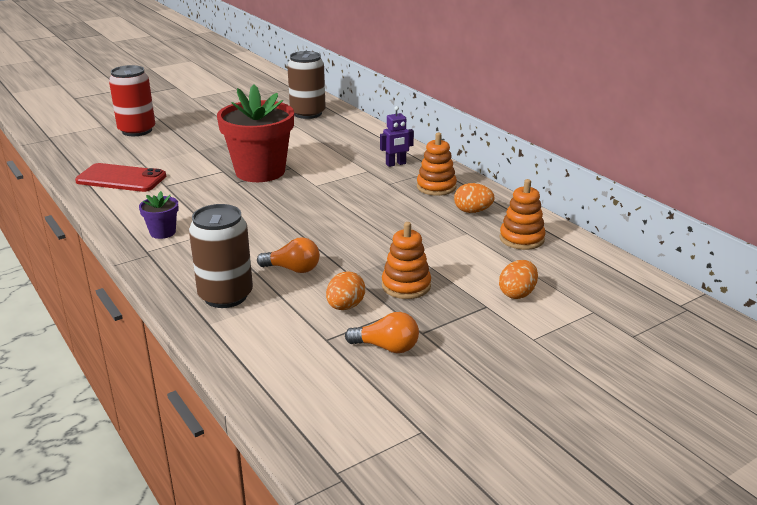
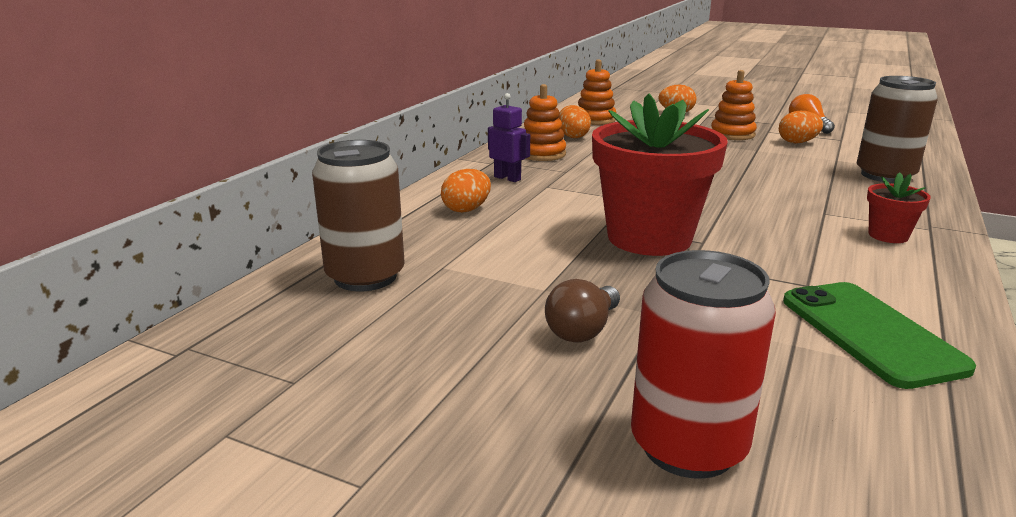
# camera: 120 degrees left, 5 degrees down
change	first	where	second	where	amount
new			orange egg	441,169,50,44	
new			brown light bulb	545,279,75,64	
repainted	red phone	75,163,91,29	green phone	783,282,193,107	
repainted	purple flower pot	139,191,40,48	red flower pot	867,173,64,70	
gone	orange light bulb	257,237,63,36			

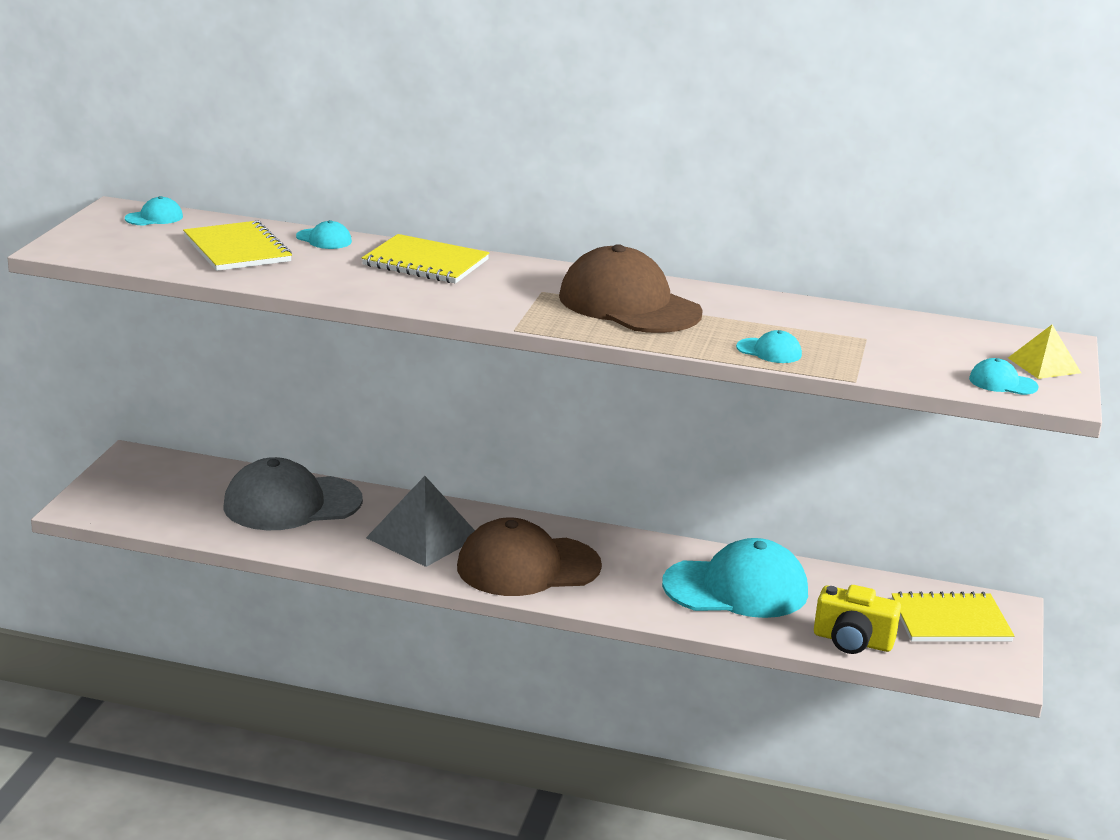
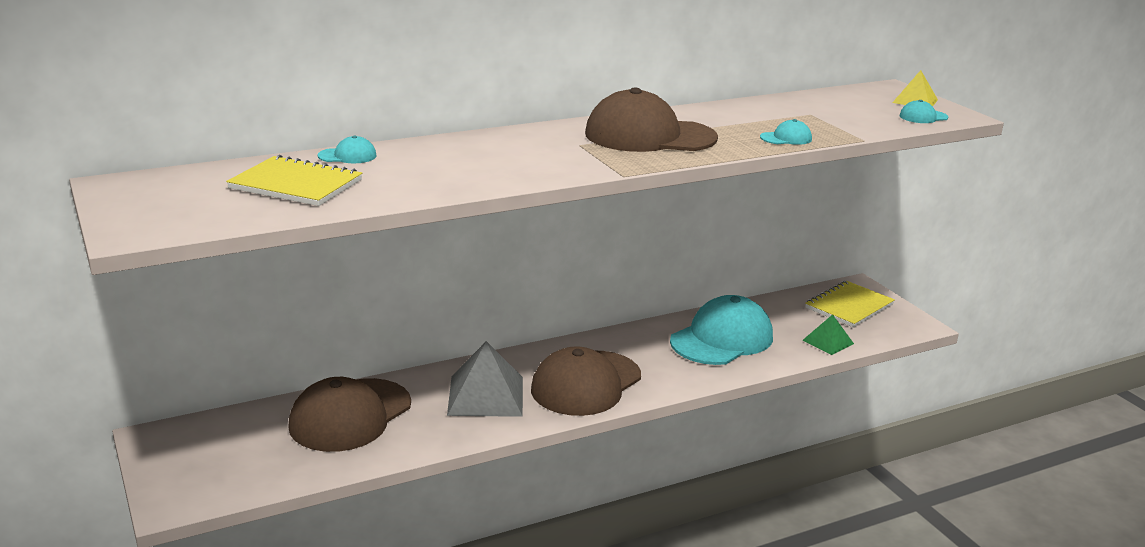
# camera: 40 degrees left, 0 degrees up
change	first	where	second	where	amount
repainted	grey cap	223,457,140,73	brown cap	288,377,123,75	
swapped	yellow camera	814,585,87,69	green pyramid	802,314,52,41	
gone	turquoise cap	125,196,58,29			
gone	yellow notebook	362,234,127,49			

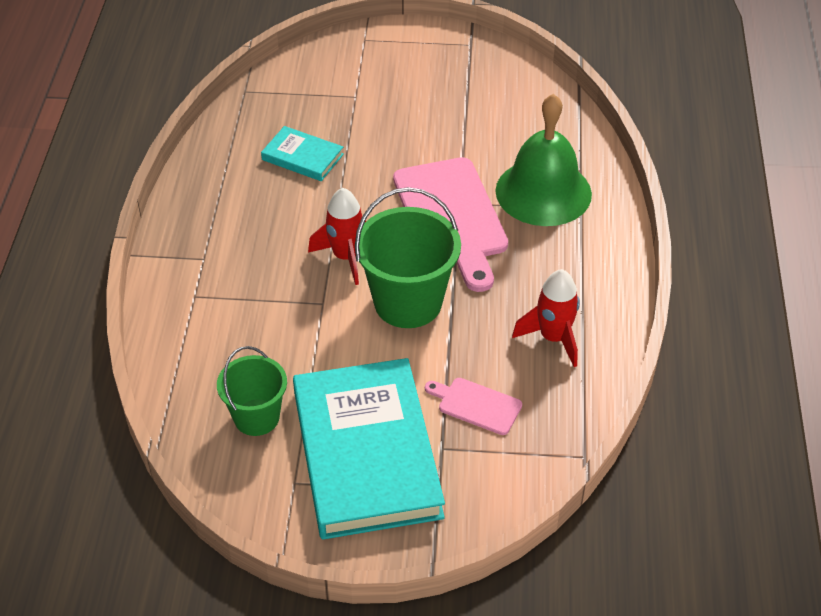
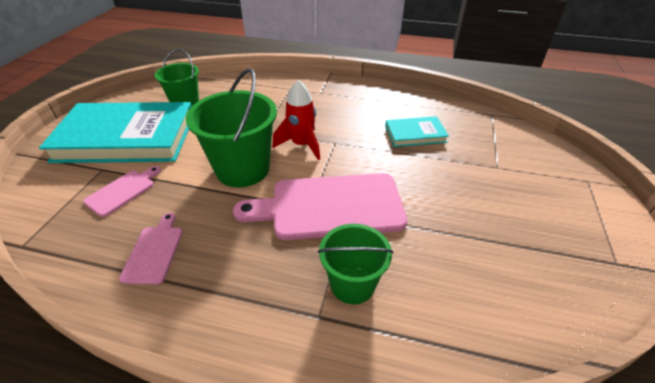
# camera: 100 degrees right, 5 degrees down
change	first	where	second	where	amount
swapped	red rocket	512,269,68,98	pink cutting board	119,213,64,72	
swapped	green bell	495,94,97,132	green bucket	318,224,75,81	
rotated	turquoise book	261,126,83,55		385,116,64,31	45 degrees clockwise

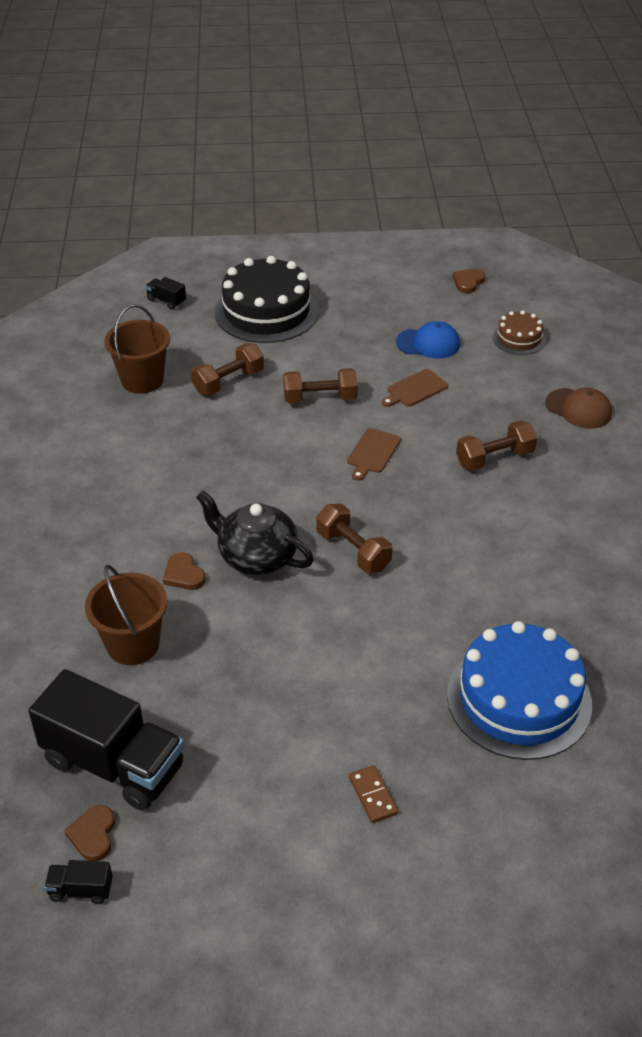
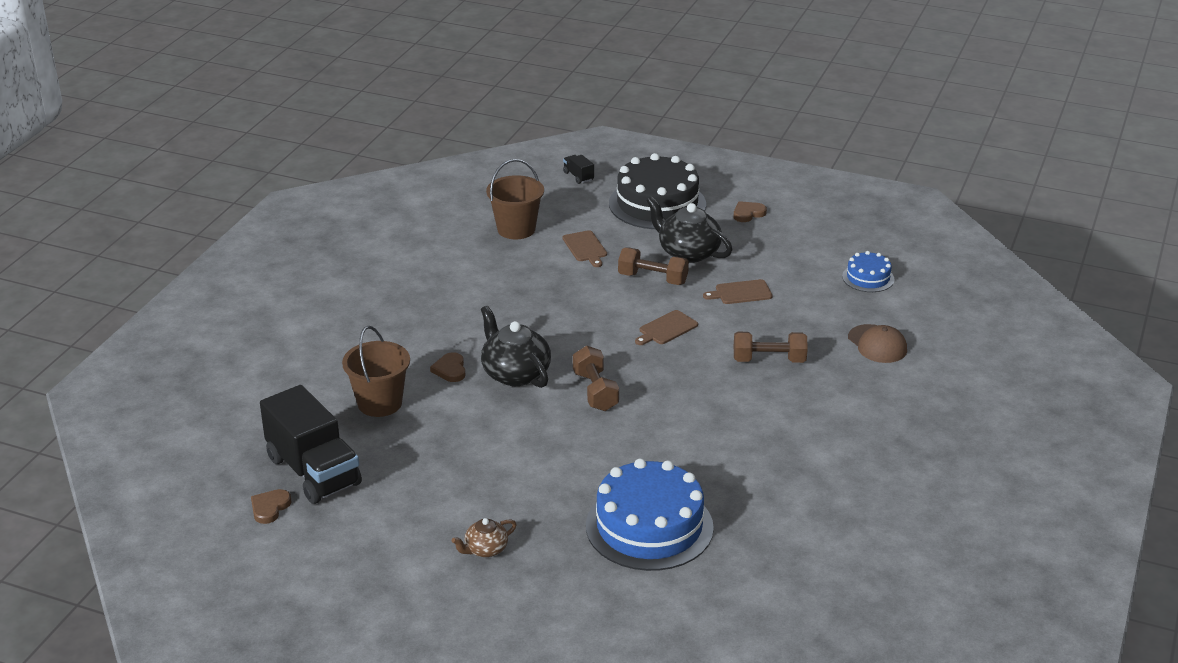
# camera: 25 degrees right, 10 degrees down
change	first	where	second	where	amount
swapped	brown domino	349,765,49,58	brown teapot	452,518,65,39	
swapped	brown dumbbell	191,343,73,52	brown cutting board	563,230,44,37	
new			black teapot	646,196,86,67	
shifted	brown heart	453,269,32,24		734,201,33,21	
repainted	brown cake	493,310,53,45	blue cake	842,251,53,41	
gone	black truck	44,860,69,44			
gone	blue cap	396,321,64,38			

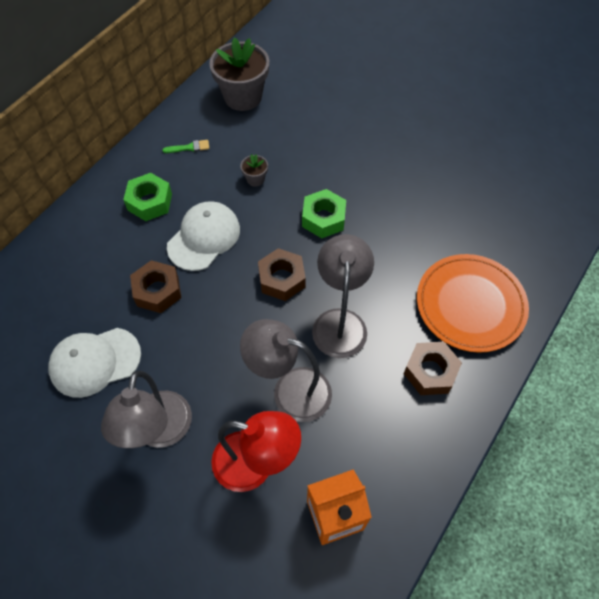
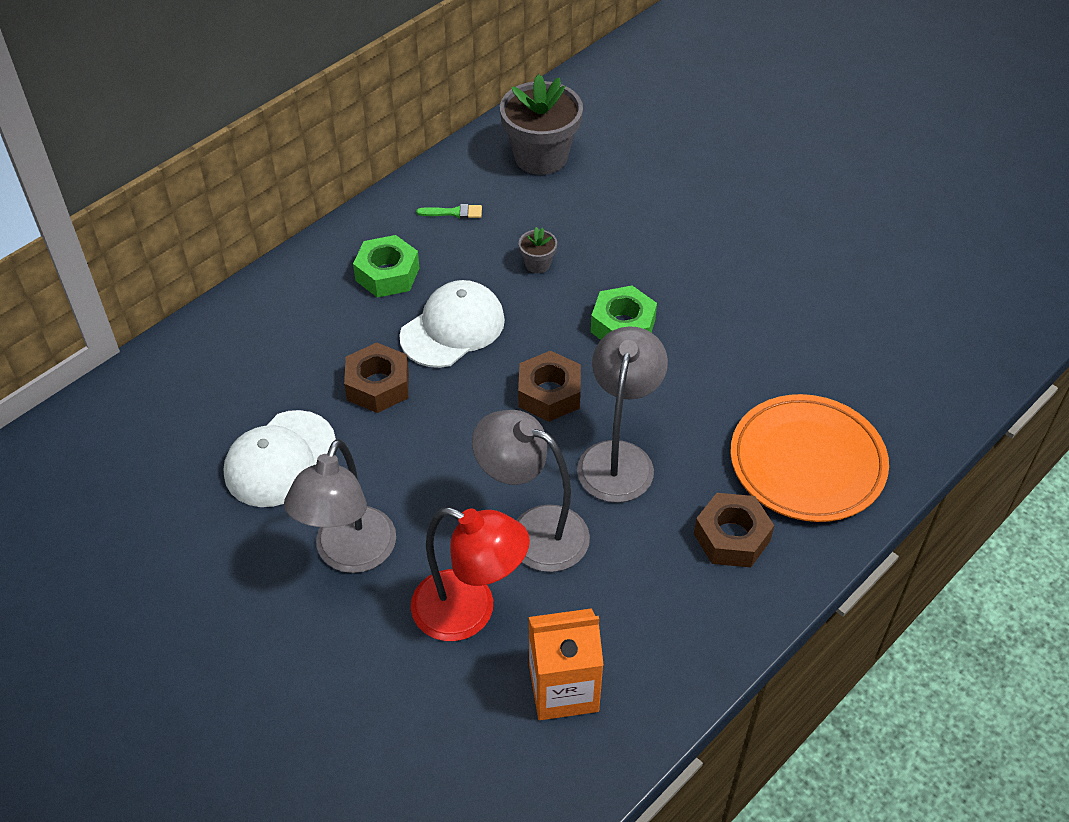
# camera: 10 degrees right, 10 degrees down
change	first	where	second	where	amount
rotated	white cap	48,328,93,70		224,410,112,97	45 degrees counterclockwise

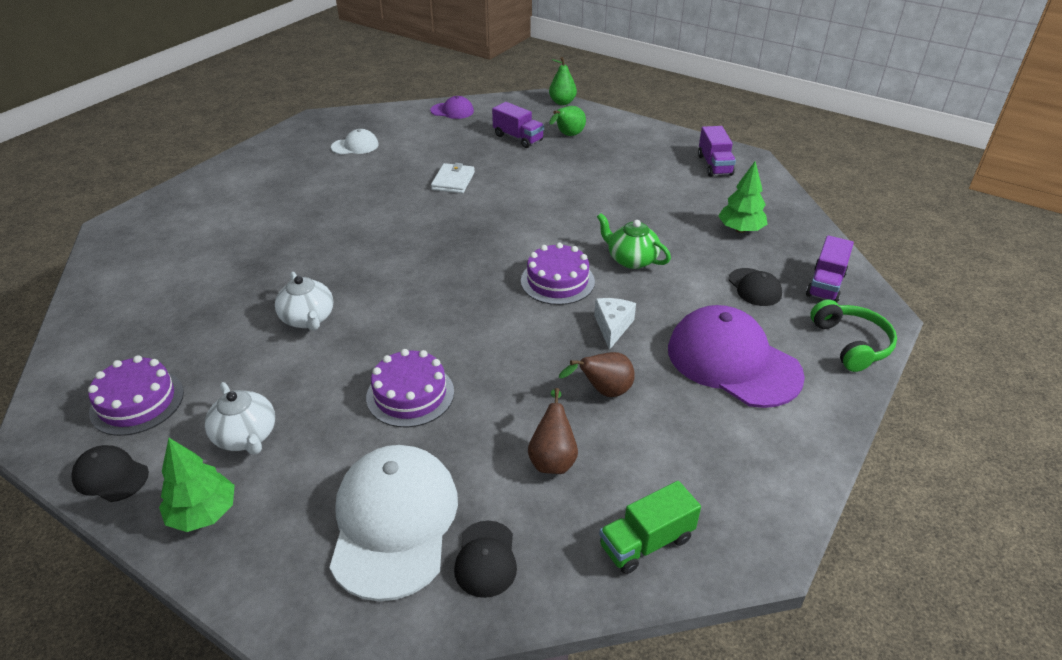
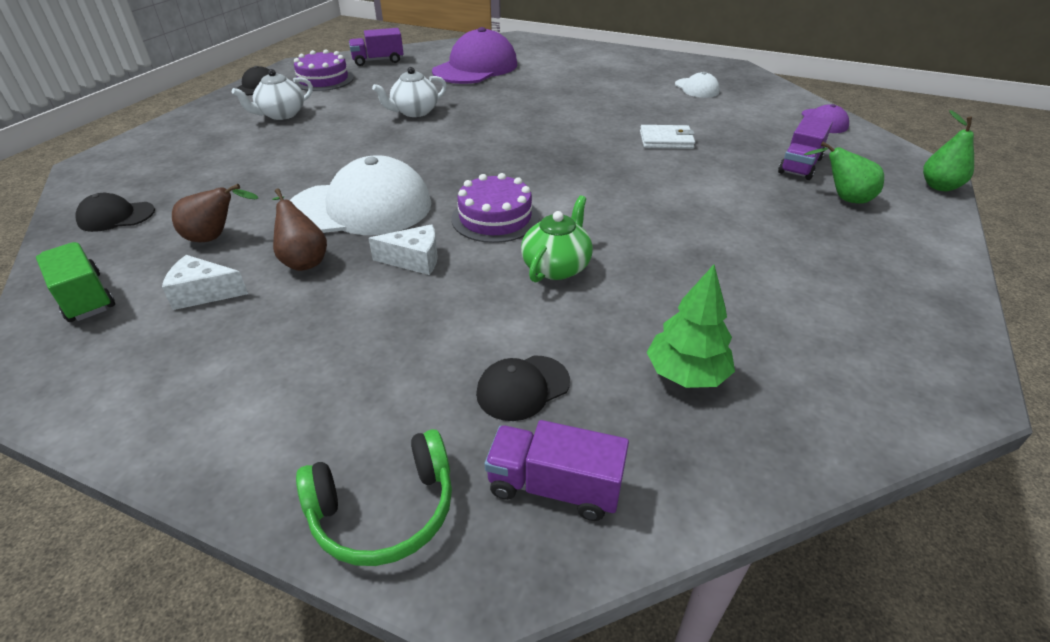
# camera: 80 degrees right, 0 degrees up
change	first	where	second	where	amount
new			white cheese	162,255,86,55	
shifted	white cap	329,445,129,156		290,155,141,80	
shifted	purple truck	698,126,38,51		349,28,55,38	
shifted	purple cap	668,305,137,103		432,27,85,57	
gone	green tree	159,438,76,94			
gone	purple cake	366,349,88,79			

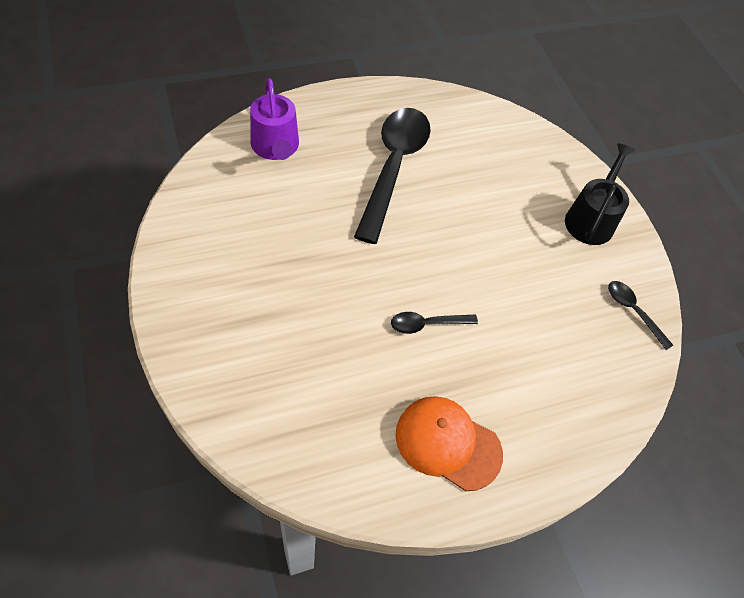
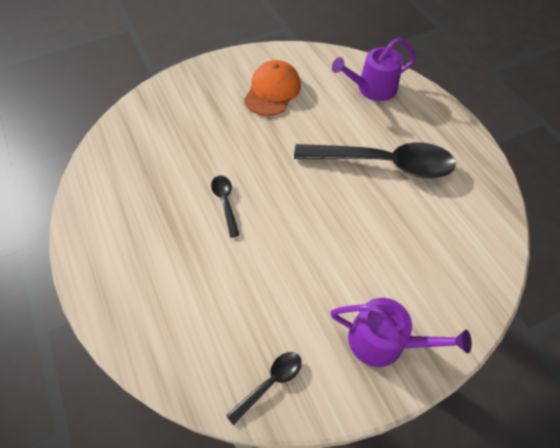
# camera: 90 degrees right, 0 degrees up
change	first	where	second	where	amount
shifted	orange cap	395,396,108,95		244,60,57,56	
repainted	black watering can	565,143,70,102	purple watering can	330,298,142,69	

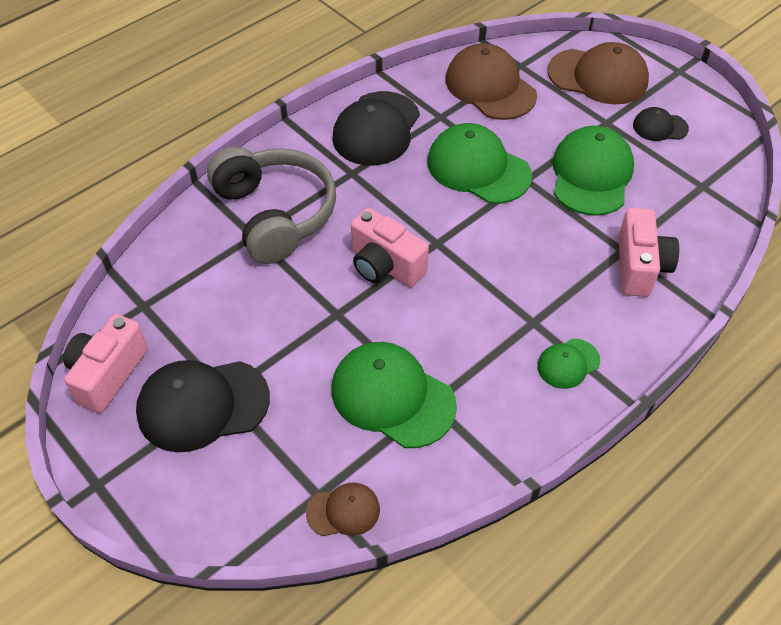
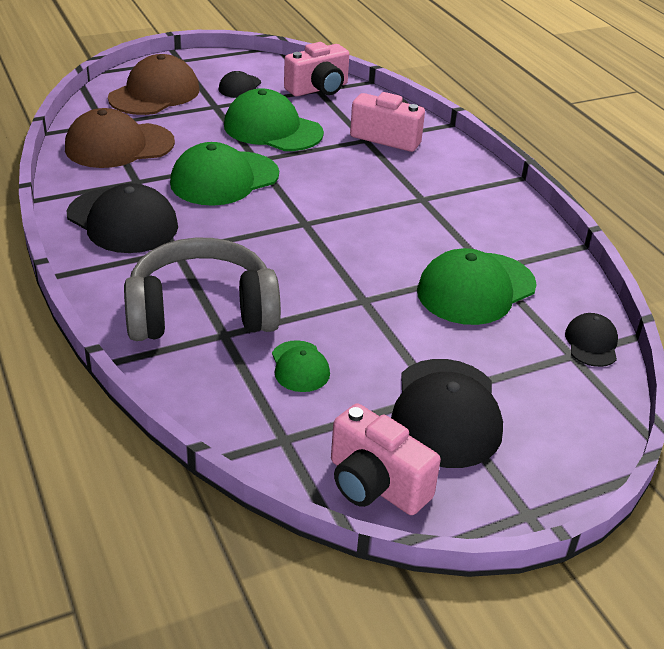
# camera: 75 degrees left, 15 degrees down
change	first	where	second	where	amount
shifted	green cap	537,339,63,50		272,340,58,52	
shifted	pink camera	351,208,78,79		284,42,65,54	
repainted	brown cap	306,483,74,53	black cap	565,313,53,54	

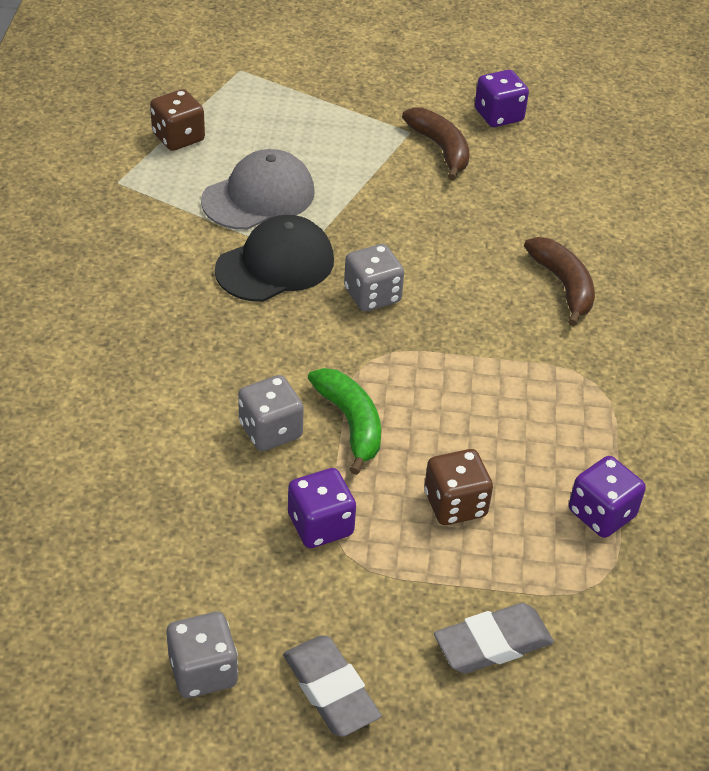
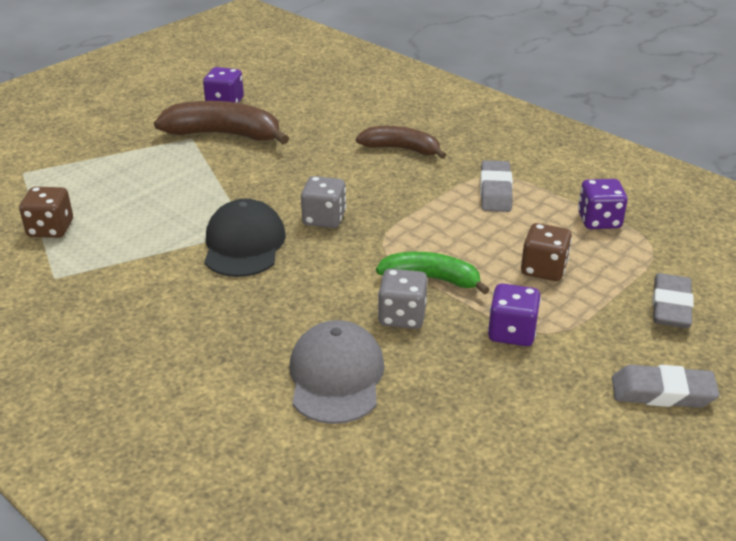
# camera: 50 degrees left, 10 degrees down
change	first	where	second	where	amount
scaled	brown banana	402,107,68,73		154,101,135,43	x1.52
shifted	grey cap	201,149,114,81		289,320,96,104	
new			grey eraser	480,160,33,52	
gone	grey dice	166,612,72,86			

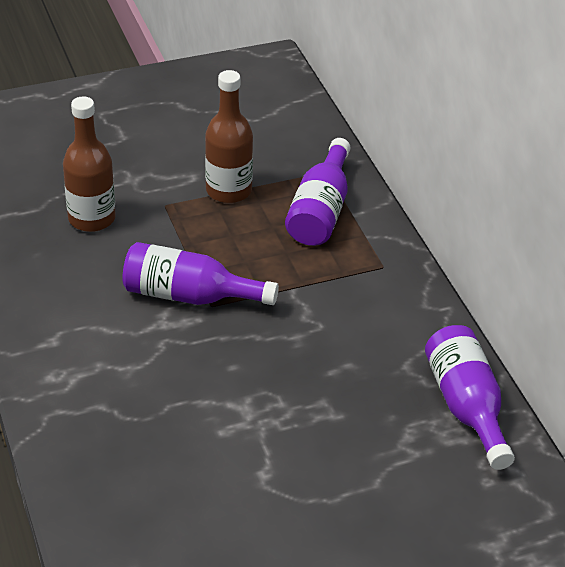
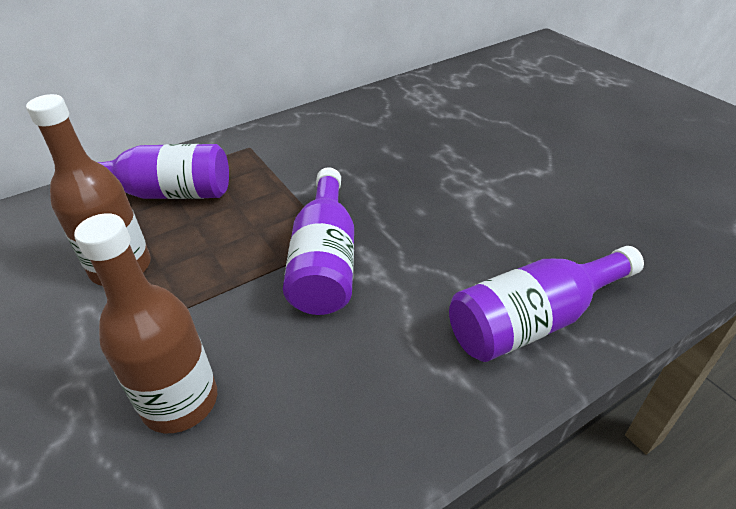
# camera: 100 degrees left, 0 degrees up
change	first	where	second	where	amount
shifted	purple bottle	425,325,90,145		449,246,195,116	

